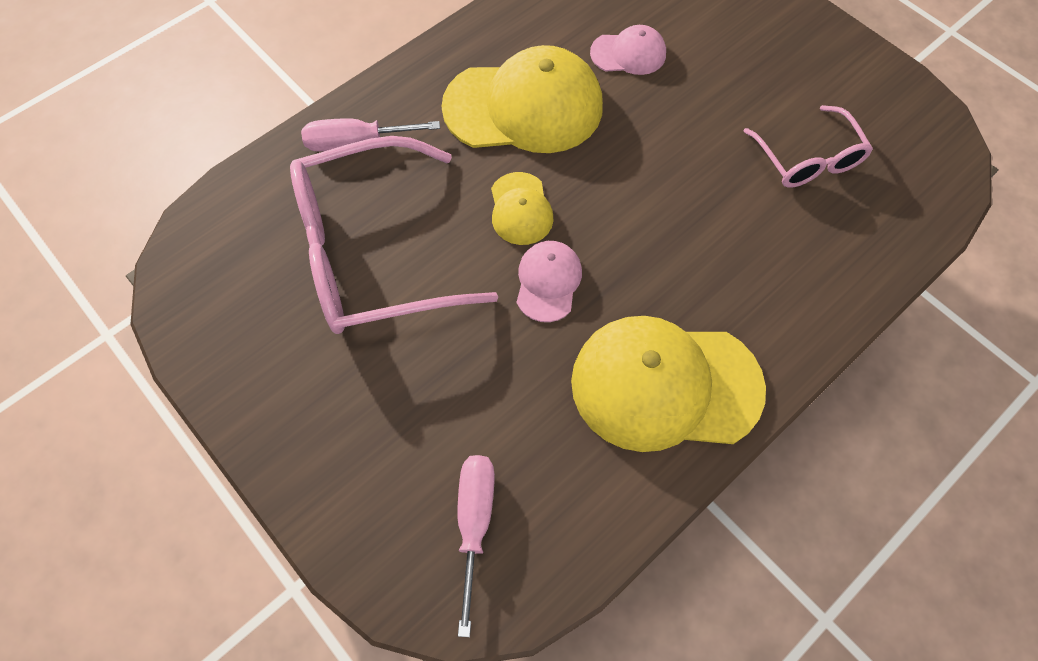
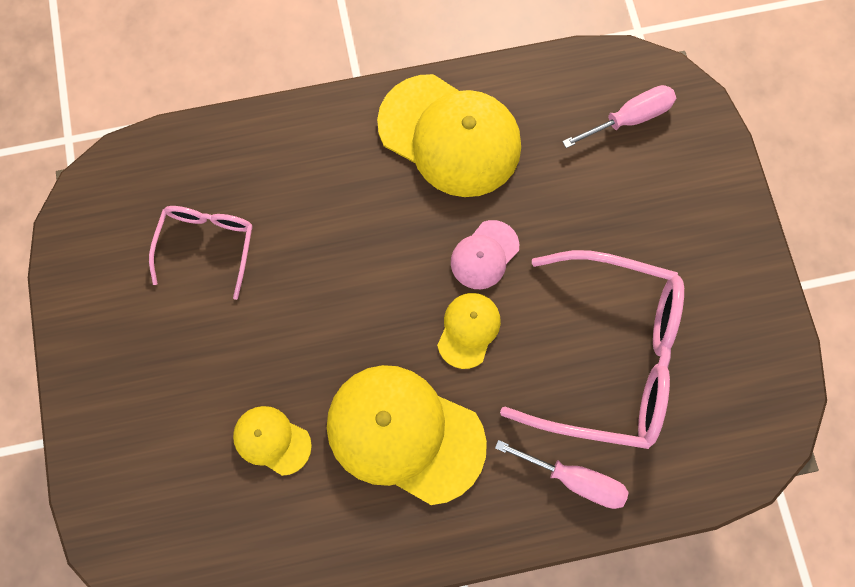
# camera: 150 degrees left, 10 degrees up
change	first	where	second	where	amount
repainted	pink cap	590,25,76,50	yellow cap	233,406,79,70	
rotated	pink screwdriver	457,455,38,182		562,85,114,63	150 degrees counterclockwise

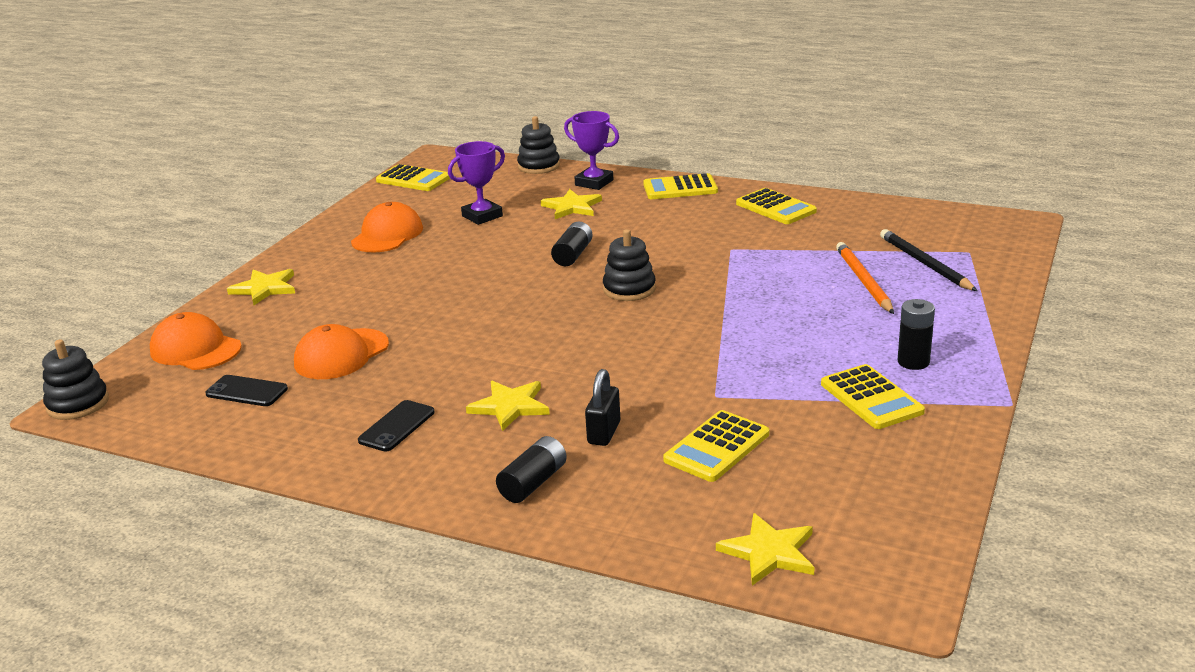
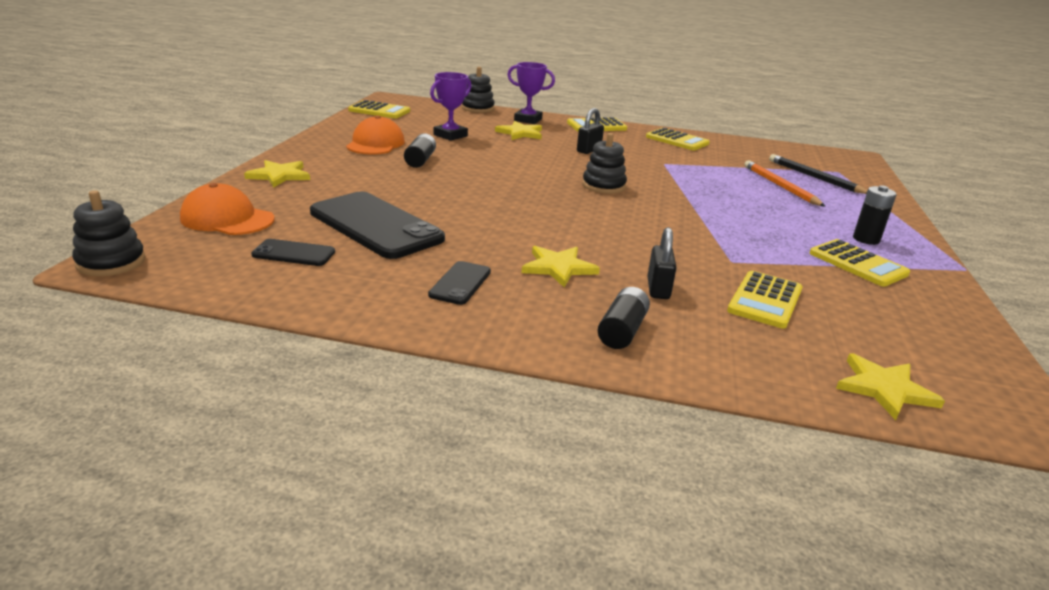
# camera: 15 degrees left, 0 degrees up
change	first	where	second	where	amount
swapped	orange cap	294,324,95,55	black phone	310,192,135,67	
shifted	black battery	551,222,42,44		404,133,32,35	
new			black padlock	577,108,27,46	

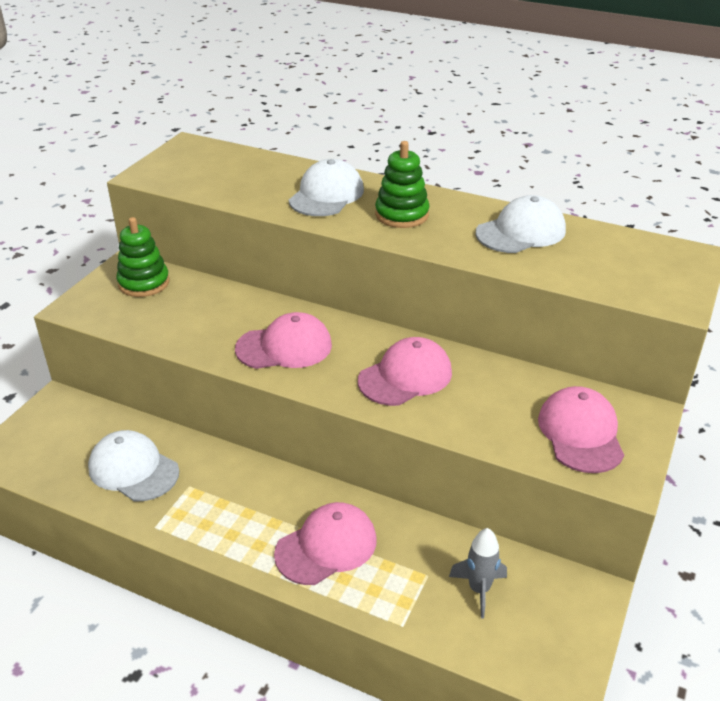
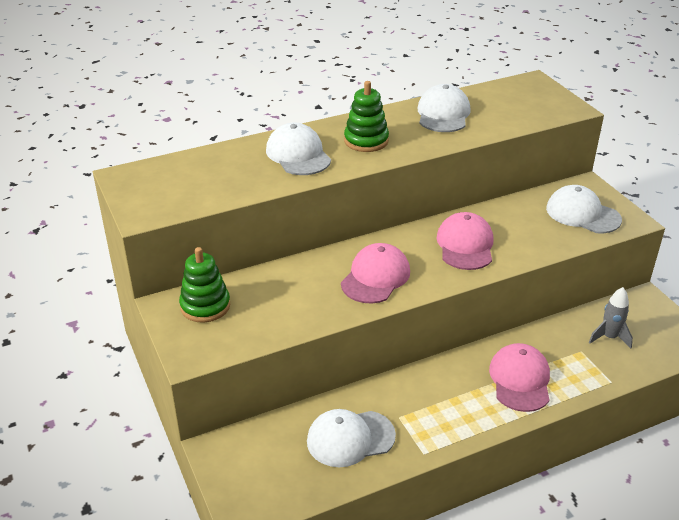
# camera: 50 degrees left, 0 degrees up
change	first	where	second	where	amount
repainted	pink cap	538,386,86,87	white cap	546,185,76,48	

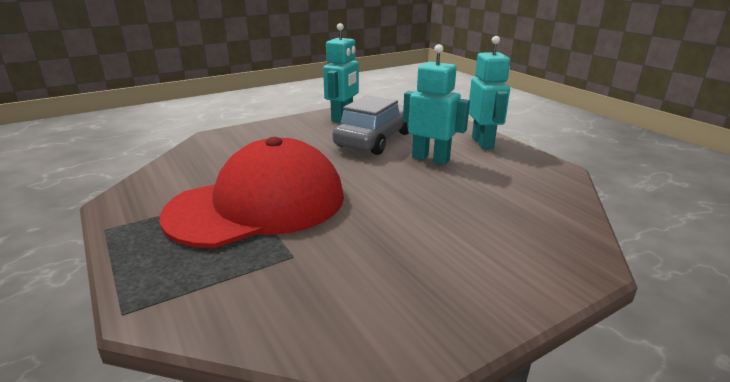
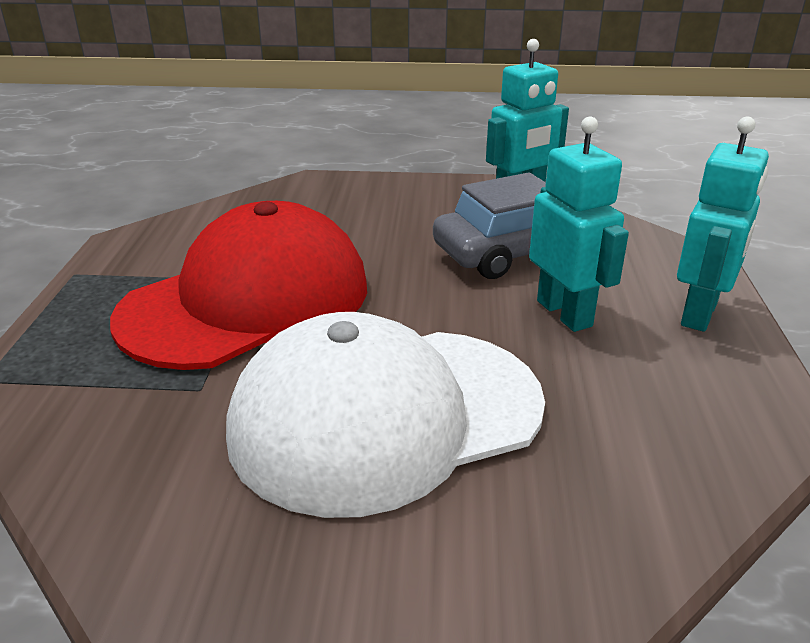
# camera: 35 degrees right, 5 degrees up
change	first	where	second	where	amount
rotated	red cap	159,137,185,111		110,201,257,169	45 degrees counterclockwise
new			white cap	226,312,319,206	

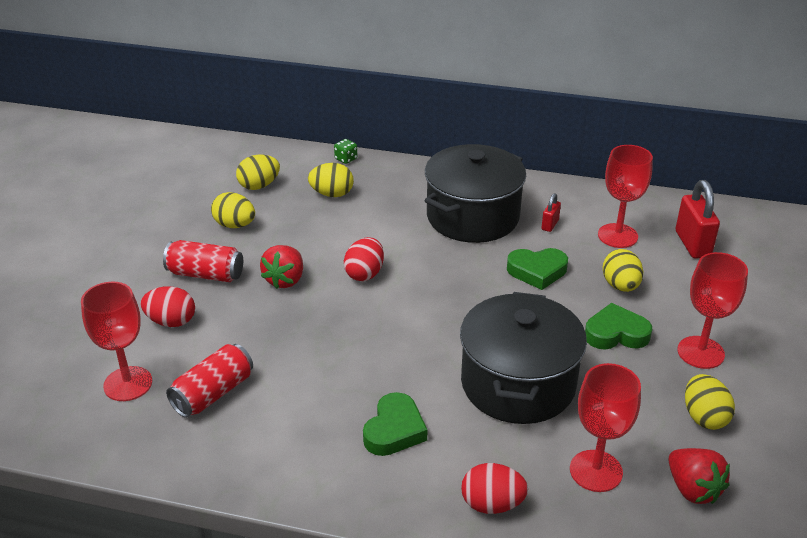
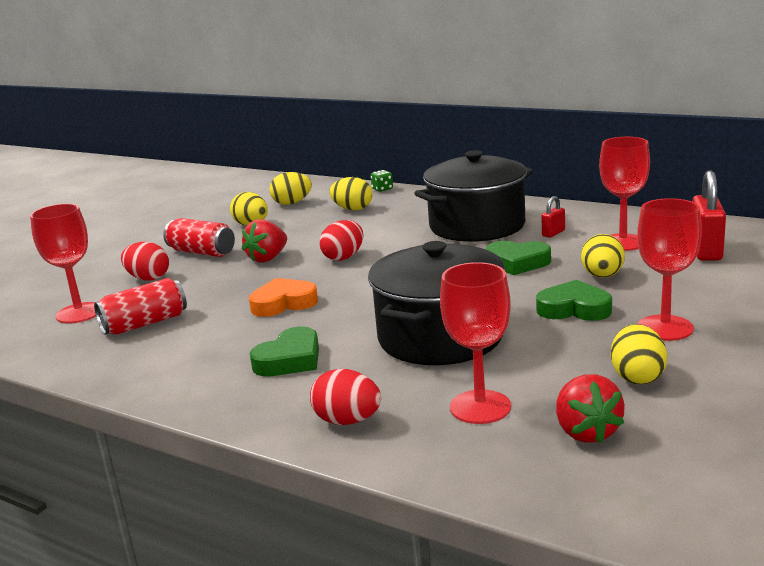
# camera: 20 degrees right, 15 degrees down
change	first	where	second	where	amount
new			orange heart	249,278,69,39	

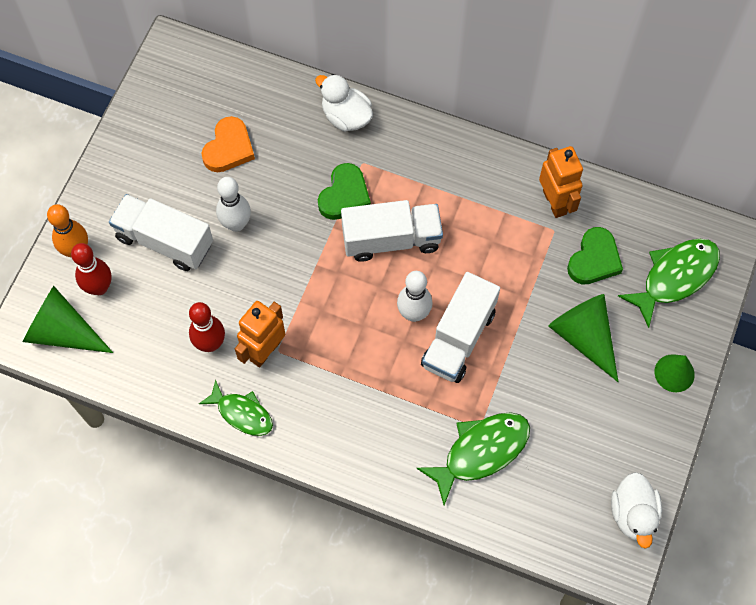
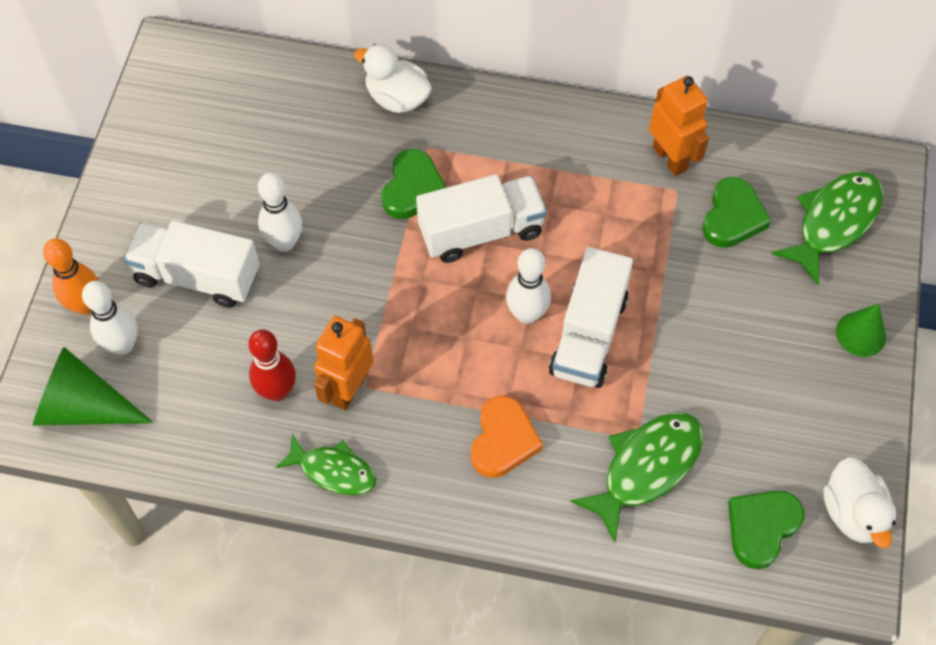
# camera: 10 degrees left, 5 degrees down
change	first	where	second	where	amount
repainted	red bowling pin	71,243,40,52	white bowling pin	82,281,56,74	
shifted	orange heart	202,116,53,56		471,396,72,82	
new			green heart	728,491,77,78	
gone	green cone	548,294,70,88			

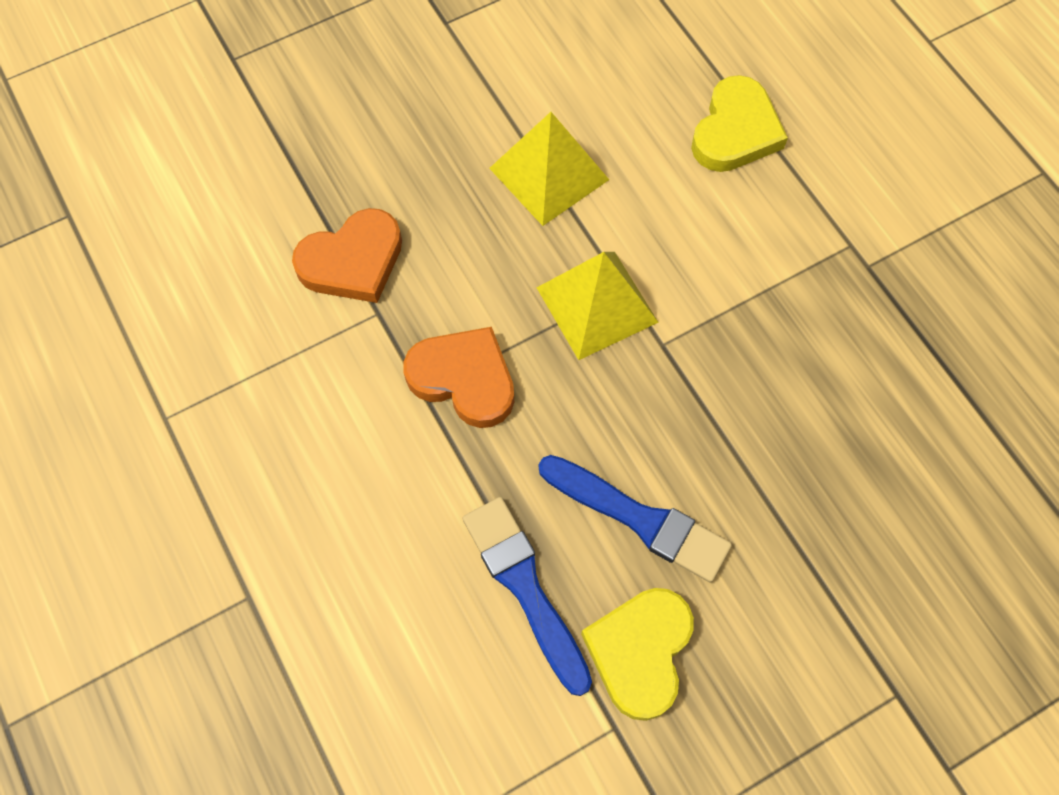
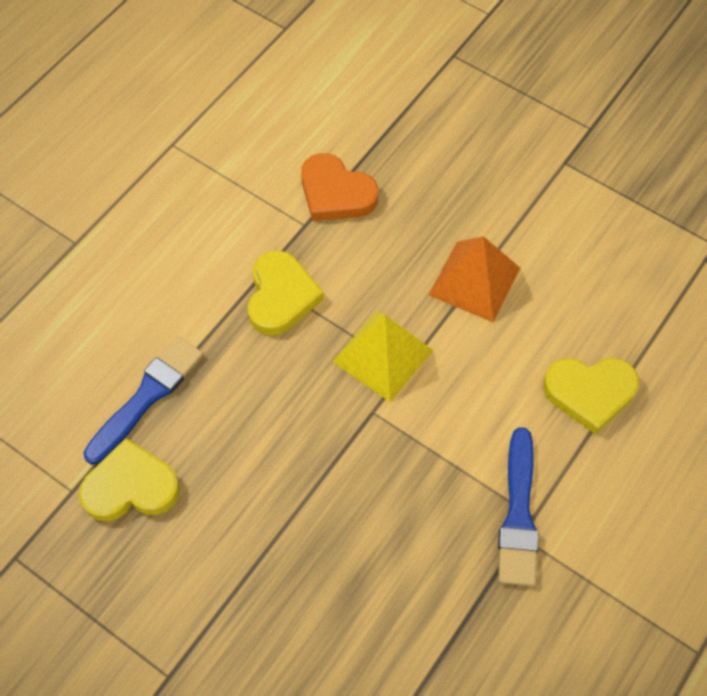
# camera: 65 degrees right, 5 degrees down
change	first	where	second	where	amount
repainted	orange heart	403,327,111,101	yellow heart	248,250,76,86	
repainted	yellow pyramid	489,112,120,114	orange pyramid	429,236,91,86	
shifted	blue brush	539,455,193,128		498,427,41,160	

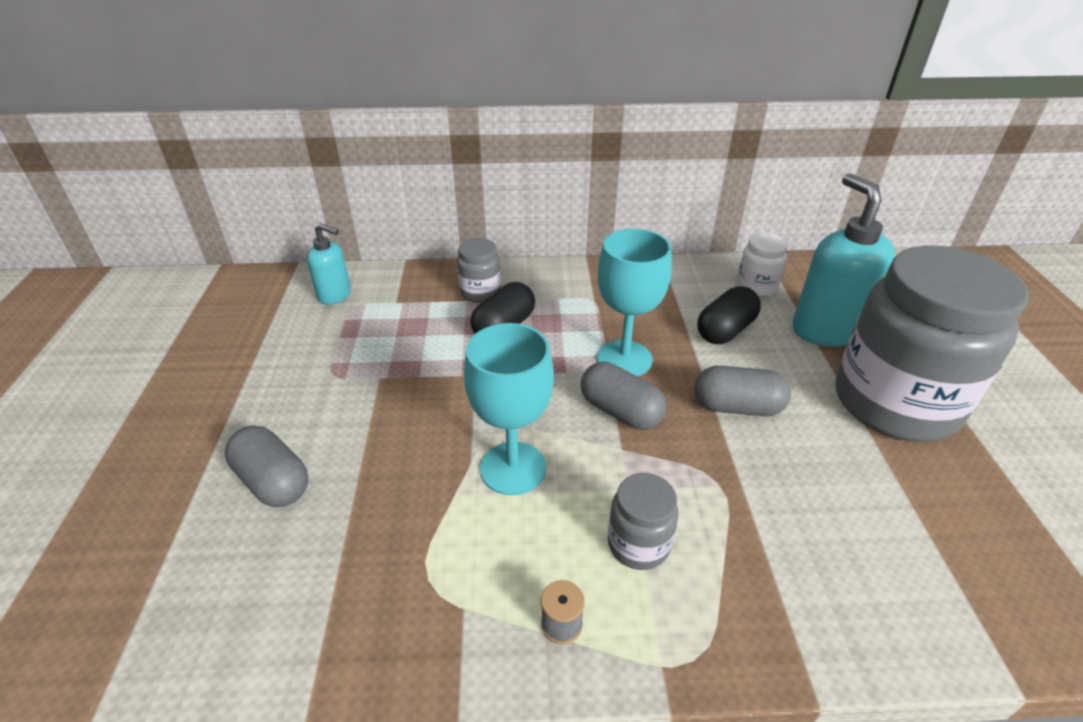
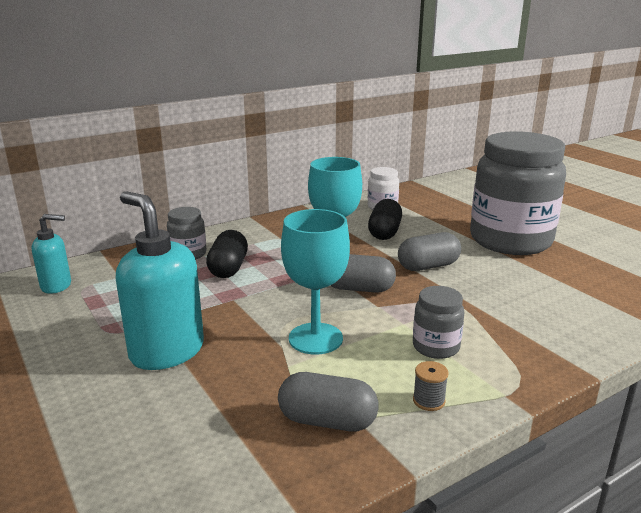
# camera: 30 degrees left, 15 degrees down
change	first	where	second	where	amount
shifted	turquoise soap dispenser	792,173,103,173		116,191,88,179	
shifted	grey capsule	225,426,83,81		278,372,100,59	

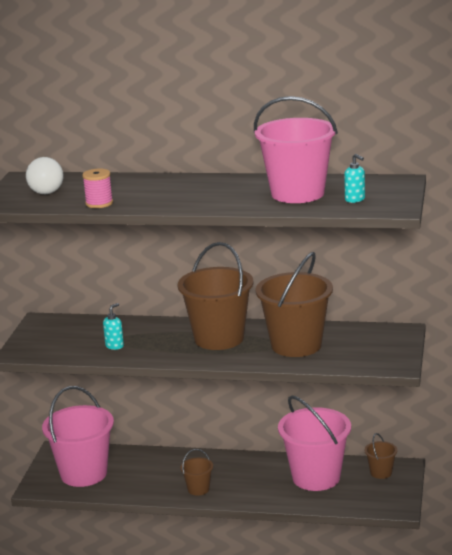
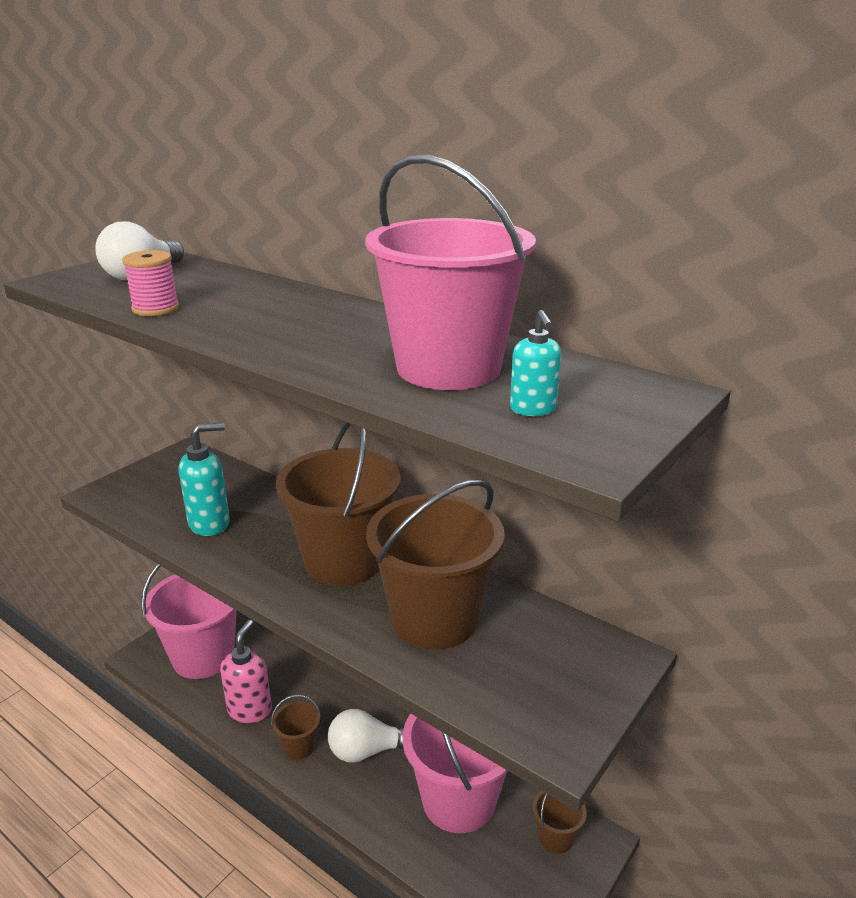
# camera: 25 degrees right, 5 degrees up
change	first	where	second	where	amount
scaled	turquoise soap dispenser	103,303,21,47		179,423,51,113	x1.70
new			pink soap dispenser	220,620,52,103	
new			white light bulb	328,709,76,54	

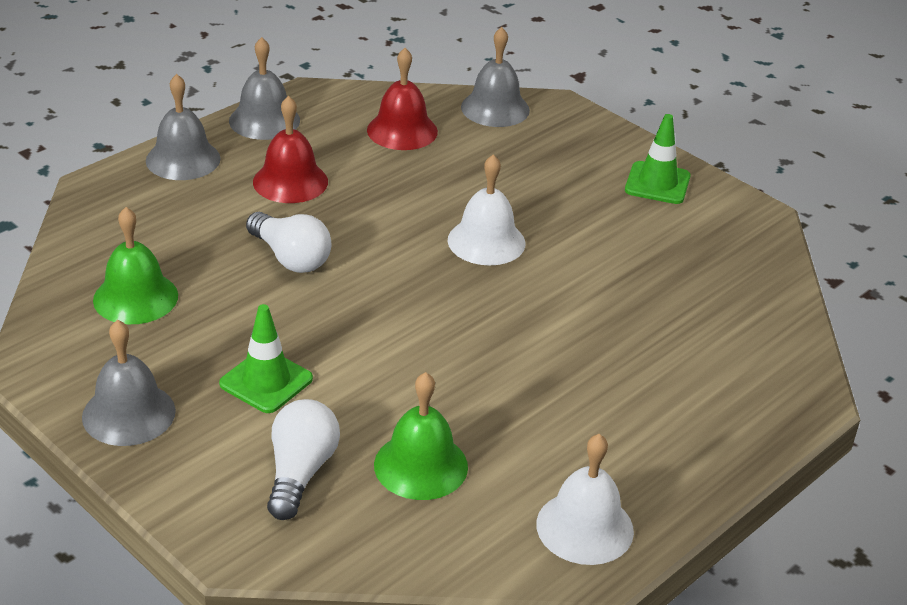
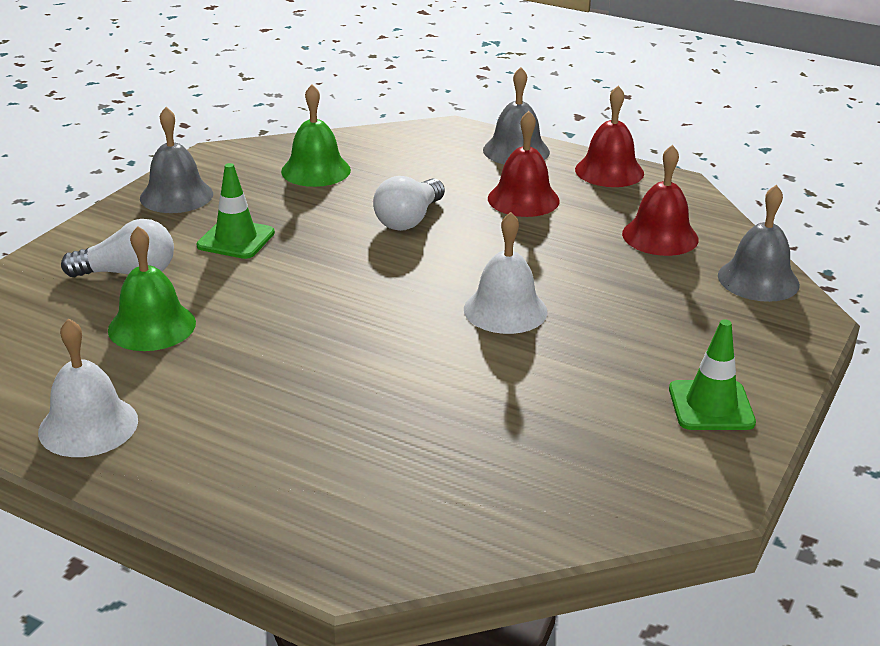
# camera: 75 degrees right, 5 degrees down
change	first	where	second	where	amount
repainted	grey bell	229,37,71,103	red bell	575,86,69,101	

